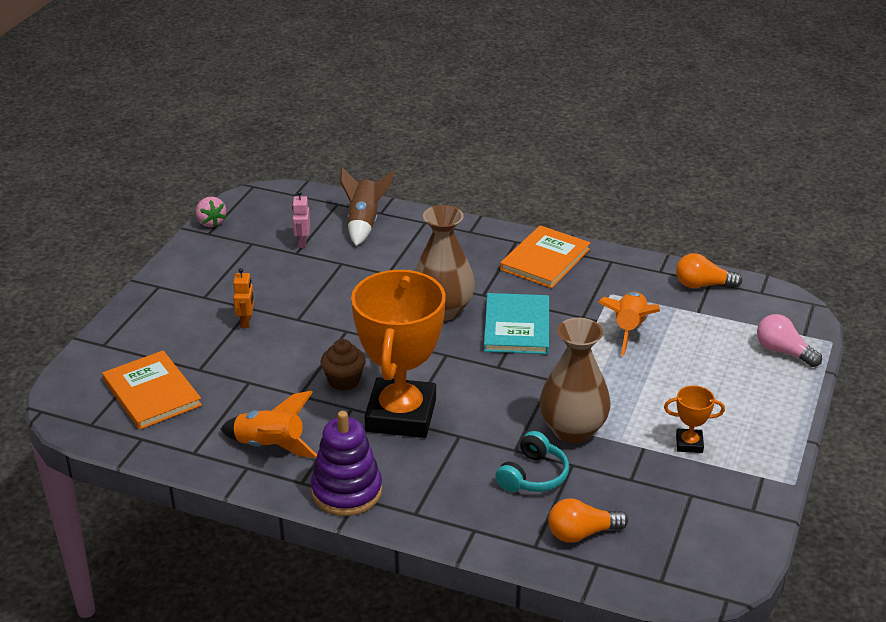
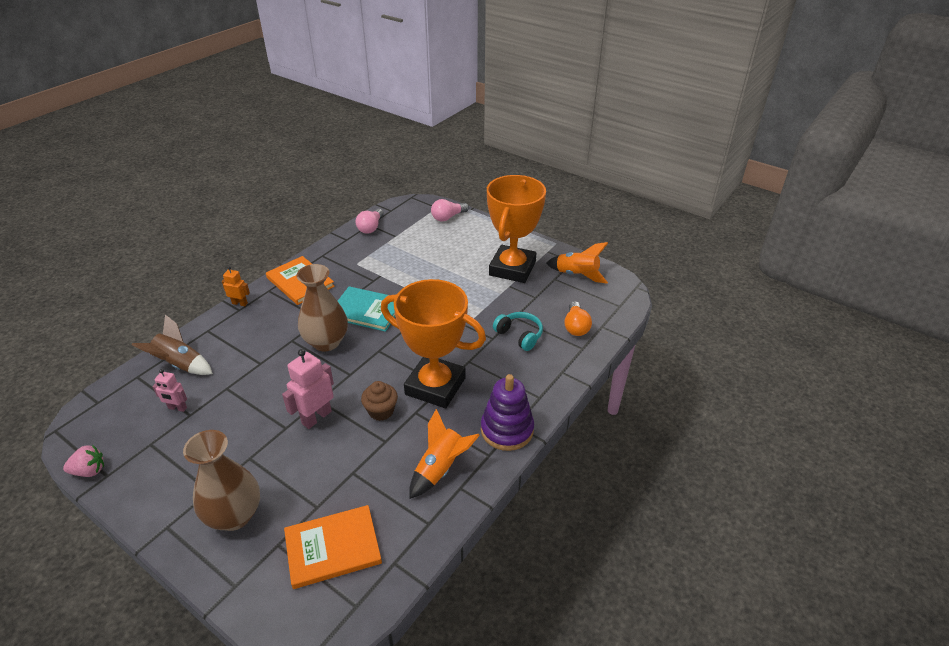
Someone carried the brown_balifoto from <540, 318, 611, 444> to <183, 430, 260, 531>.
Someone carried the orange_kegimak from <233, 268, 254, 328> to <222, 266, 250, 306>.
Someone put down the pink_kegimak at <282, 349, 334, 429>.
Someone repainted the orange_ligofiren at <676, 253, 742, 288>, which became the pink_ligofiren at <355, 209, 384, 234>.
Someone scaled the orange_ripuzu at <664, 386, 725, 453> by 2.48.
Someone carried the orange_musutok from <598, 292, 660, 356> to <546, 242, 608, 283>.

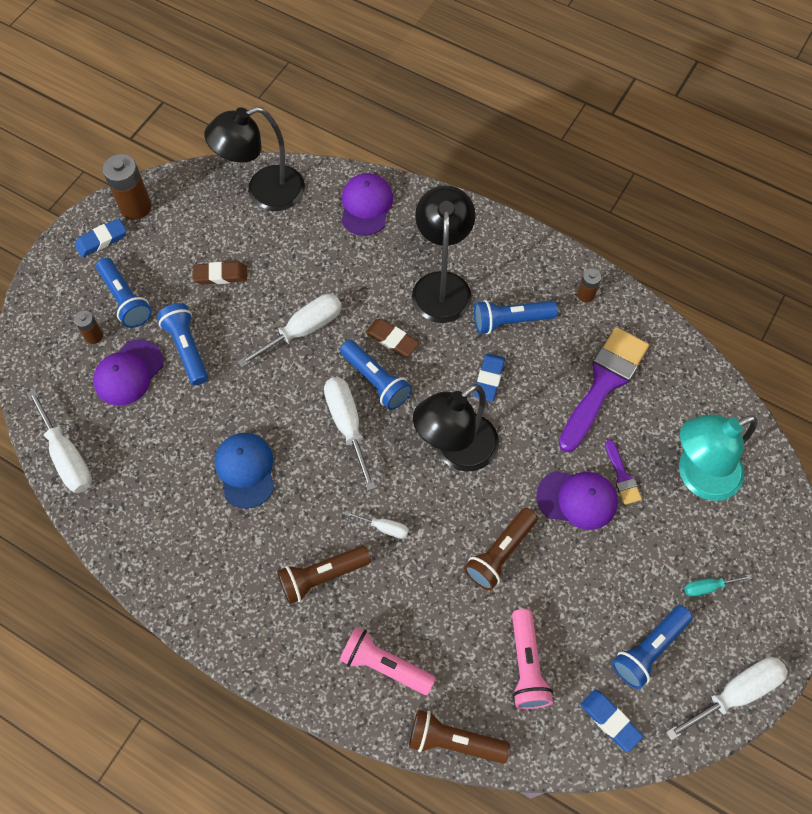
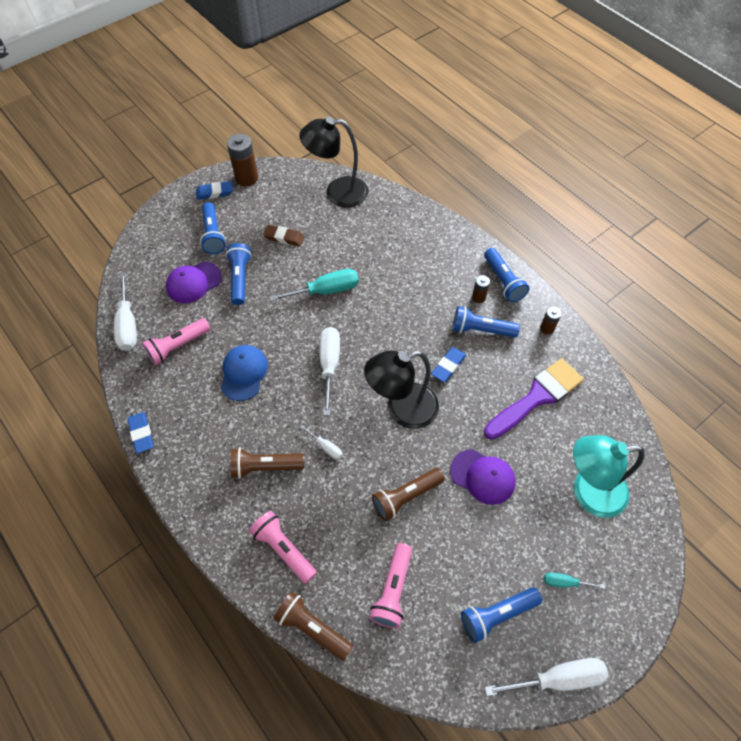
Someone carried the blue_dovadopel from <580, 690, 643, 752> to <128, 412, 154, 454>.
Someone put down the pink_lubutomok at <142, 318, 210, 365>.
Someone repainted the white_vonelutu at <238, 294, 342, 367>, which became the turquoise_vonelutu at <269, 269, 359, 301>.
Someone carried the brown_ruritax from <74, 310, 103, 344> to <472, 275, 490, 303>.
Someone carried the blue_lubutomok from <340, 340, 412, 410> to <484, 248, 530, 302>.
Someone took away the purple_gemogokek at <341, 173, 393, 236>.
Someone took away the brown_dovadopel at <365, 319, 419, 357>.
Someone took away the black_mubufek at <412, 185, 475, 323>.
Someone took away the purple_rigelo at <605, 440, 642, 505>.

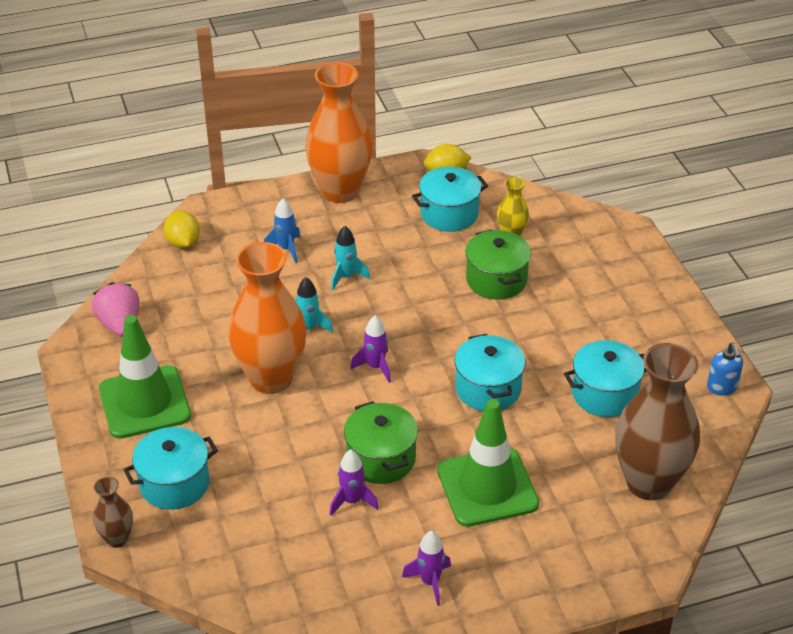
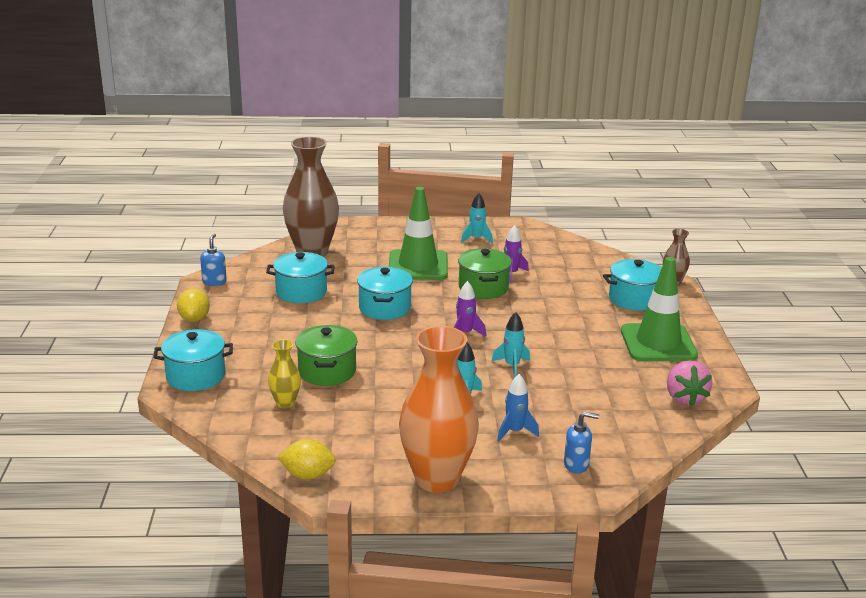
Someone carried the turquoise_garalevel from <412, 167, 488, 232> to <153, 329, 233, 391>.
Someone carried the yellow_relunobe from <164, 210, 200, 249> to <177, 288, 210, 322>.
Someone repainted the purple_musutok at <402, 531, 451, 606>, which became the turquoise_musutok at <461, 193, 493, 244>.
Someone put down the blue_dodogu at <564, 412, 599, 474>.
Someone took away the orange_balifoto at <228, 242, 307, 394>.

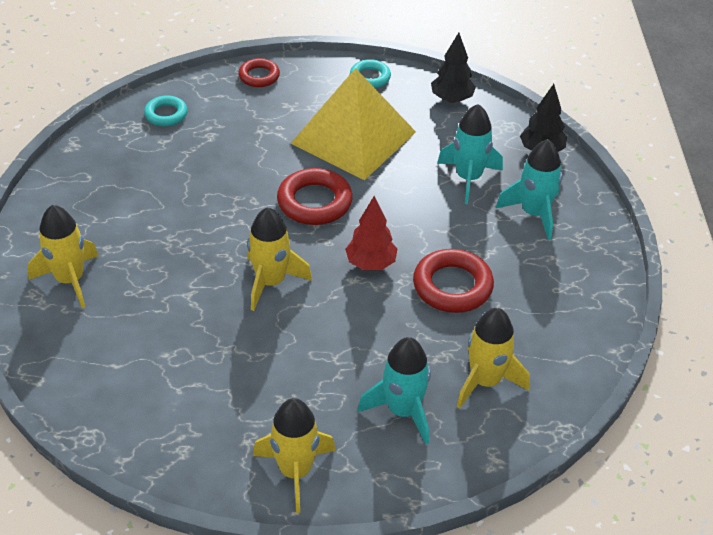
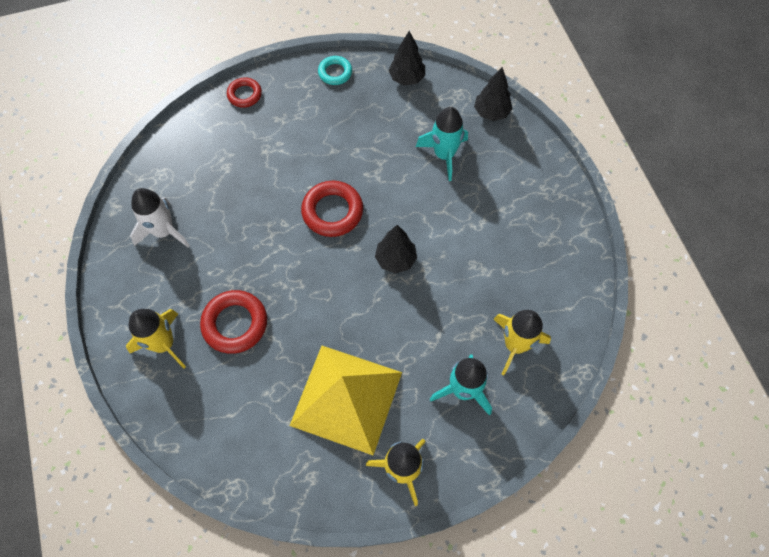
Someone put down the white_musutok at <130, 188, 190, 248>.
Someone carried the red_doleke from <413, 249, 494, 313> to <200, 290, 267, 354>.
Someone carried the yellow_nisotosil from <290, 68, 416, 180> to <290, 346, 402, 455>.
Someone repainted the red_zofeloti at <345, 196, 397, 270>, which became the black_zofeloti at <375, 225, 417, 274>.
Someone took away the turquoise_doleke at <144, 95, 188, 126>.
Someone took away the yellow_musutok at <247, 207, 312, 311>.
Someone took away the turquoise_musutok at <496, 139, 562, 240>.

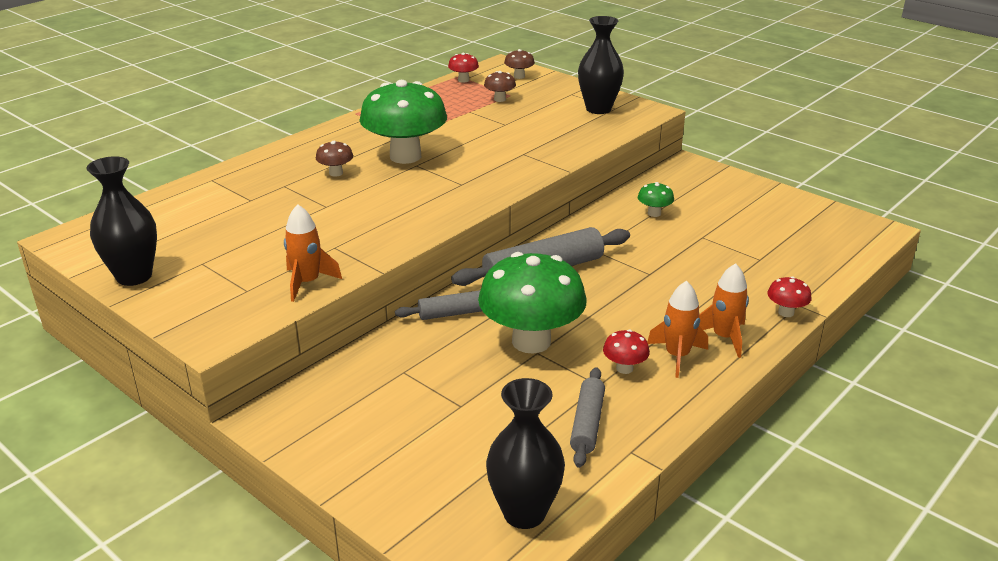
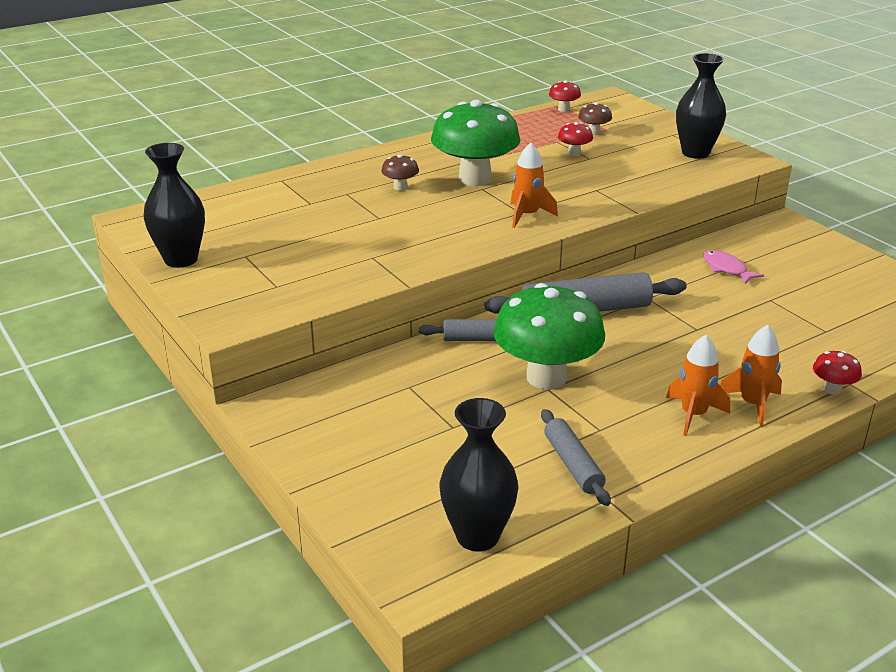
Someone carried the orange_musutok from <284, 204, 342, 302> to <510, 143, 558, 228>.
Someone rotated the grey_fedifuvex at <570, 367, 605, 468> by 45 degrees counterclockwise.
Someone carried the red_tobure from <603, 330, 650, 374> to <558, 122, 593, 156>.
Someone swapped the green_tobure at <638, 182, 674, 217> for the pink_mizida at <703, 250, 764, 284>.
Someone took away the brown_tobure at <504, 49, 535, 79>.

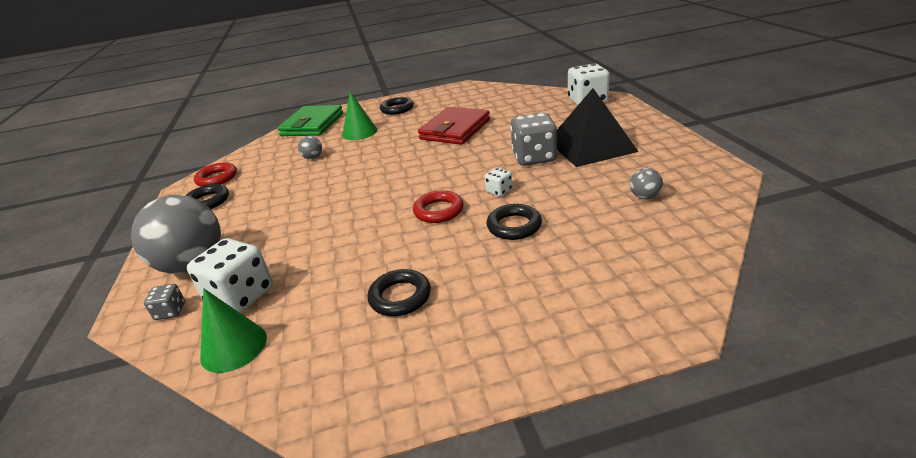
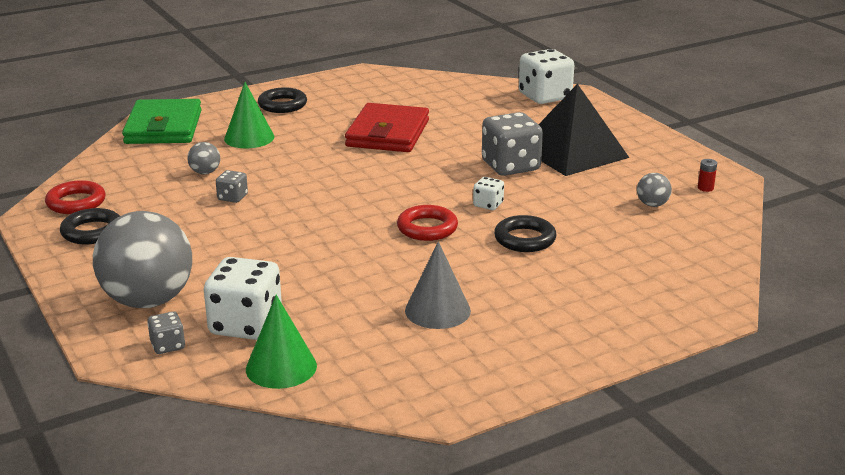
Someone put down the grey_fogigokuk at <216, 170, 248, 203>.
Someone swapped the black_doleke at <367, 269, 431, 316> for the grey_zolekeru at <405, 242, 471, 329>.
Someone put down the red_ruritax at <698, 159, 717, 192>.

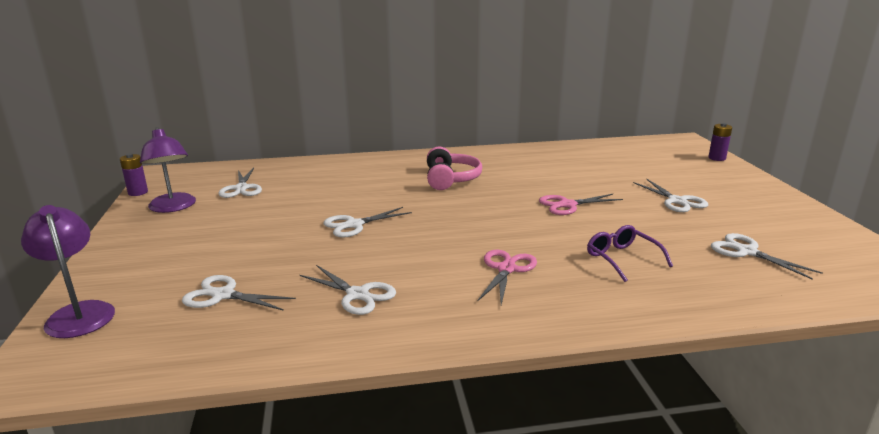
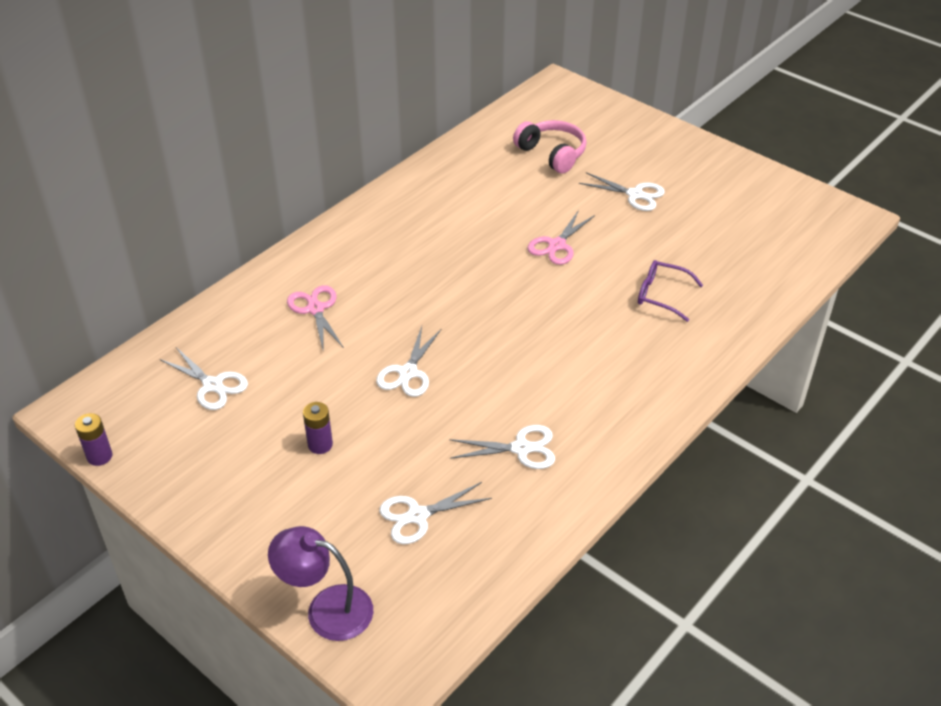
Someone carried the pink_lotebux from <477, 249, 537, 305> to <287, 285, 344, 349>.
Someone carried the purple_ruritax from <708, 123, 732, 161> to <303, 402, 333, 454>.
Someone carried the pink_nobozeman from <427, 147, 482, 190> to <513, 120, 587, 173>.
Someone took away the purple_mubufek at <140, 127, 196, 213>.
Someone took away the white_lotebux at <711, 233, 823, 280>.

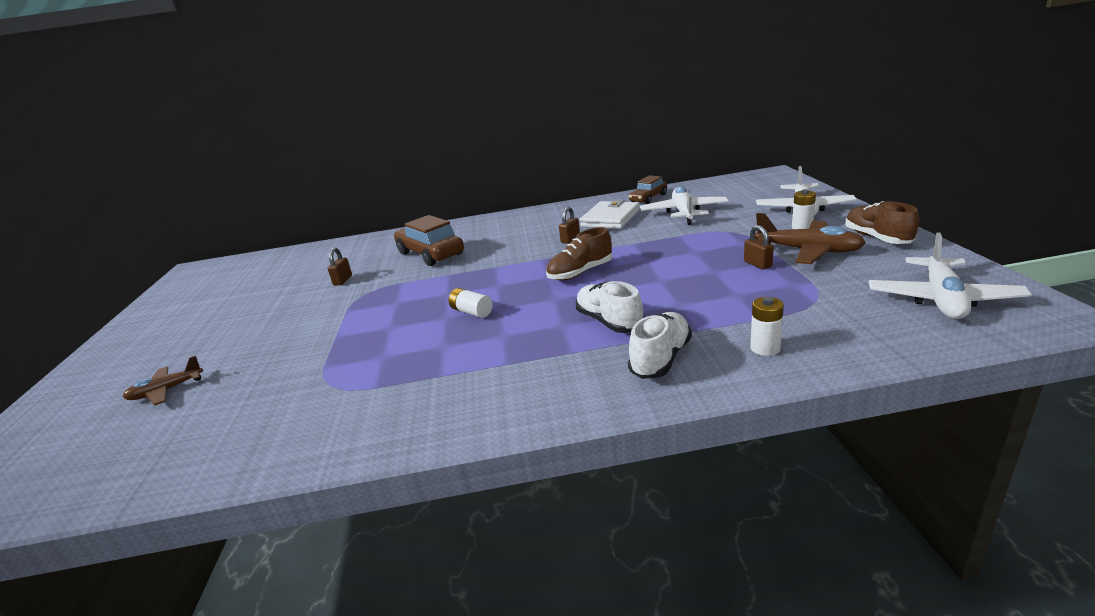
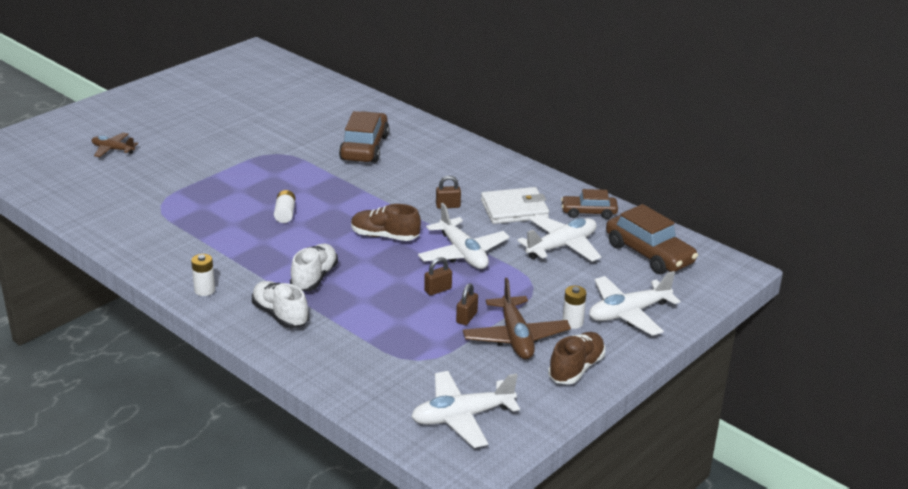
Someone carried the white_ruritax from <750, 297, 784, 356> to <191, 254, 215, 296>.
Someone rotated the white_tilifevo at <628, 312, 692, 379> by 120 degrees counterclockwise.
Someone put down the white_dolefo at <418, 203, 510, 269>.
Someone carried the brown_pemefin from <327, 248, 352, 285> to <424, 257, 452, 296>.
Someone put down the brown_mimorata at <606, 204, 698, 274>.

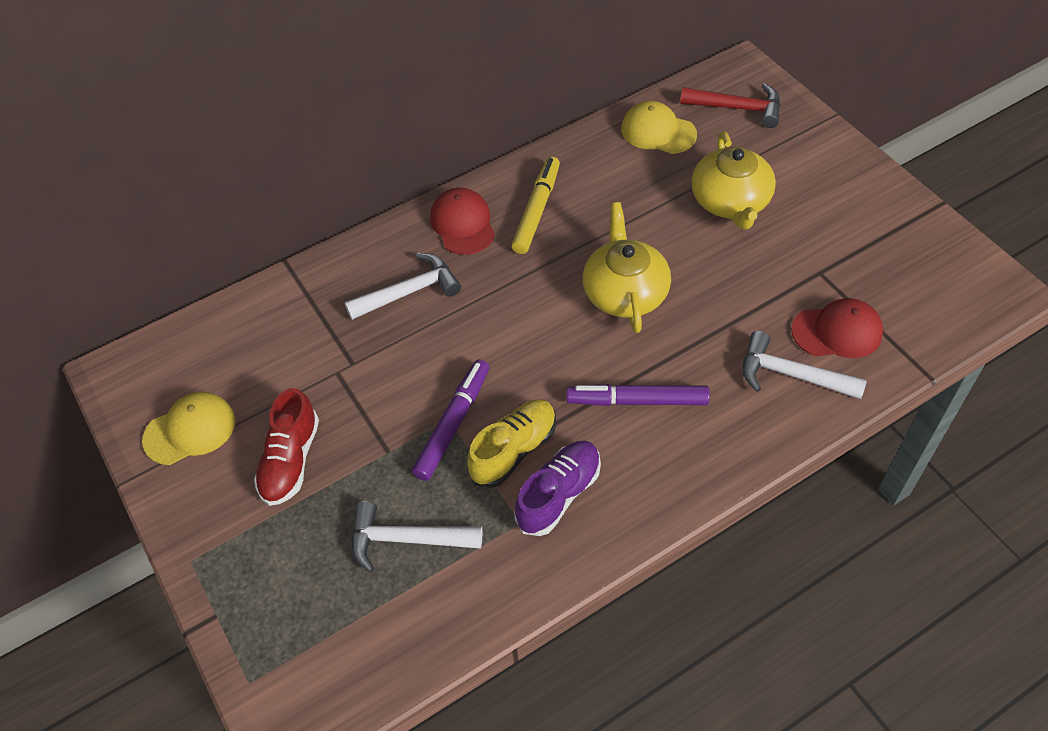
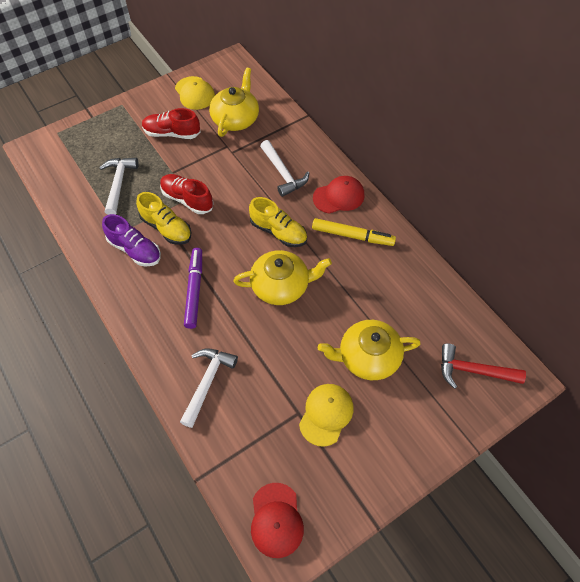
Someone swapped the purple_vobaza at <412, 359, 489, 481> for the red_tilifevo at <160, 174, 214, 214>.
Someone put down the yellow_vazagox at <209, 68, 259, 137>.
Someone put down the yellow_tilifevo at <249, 197, 307, 247>.
Someone carried the red_gemogokek from <791, 298, 883, 358> to <251, 483, 304, 558>.
Someone carried the yellow_gemogokek from <621, 101, 697, 154> to <299, 384, 353, 446>.
Someone rotated the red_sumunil at <680, 83, 781, 128> by 90 degrees clockwise.

